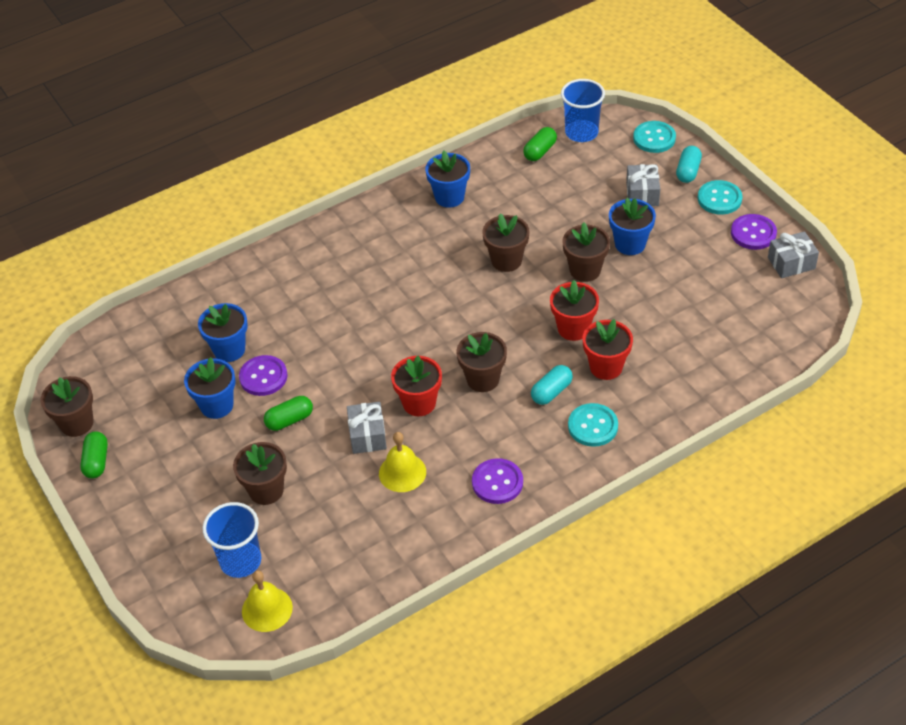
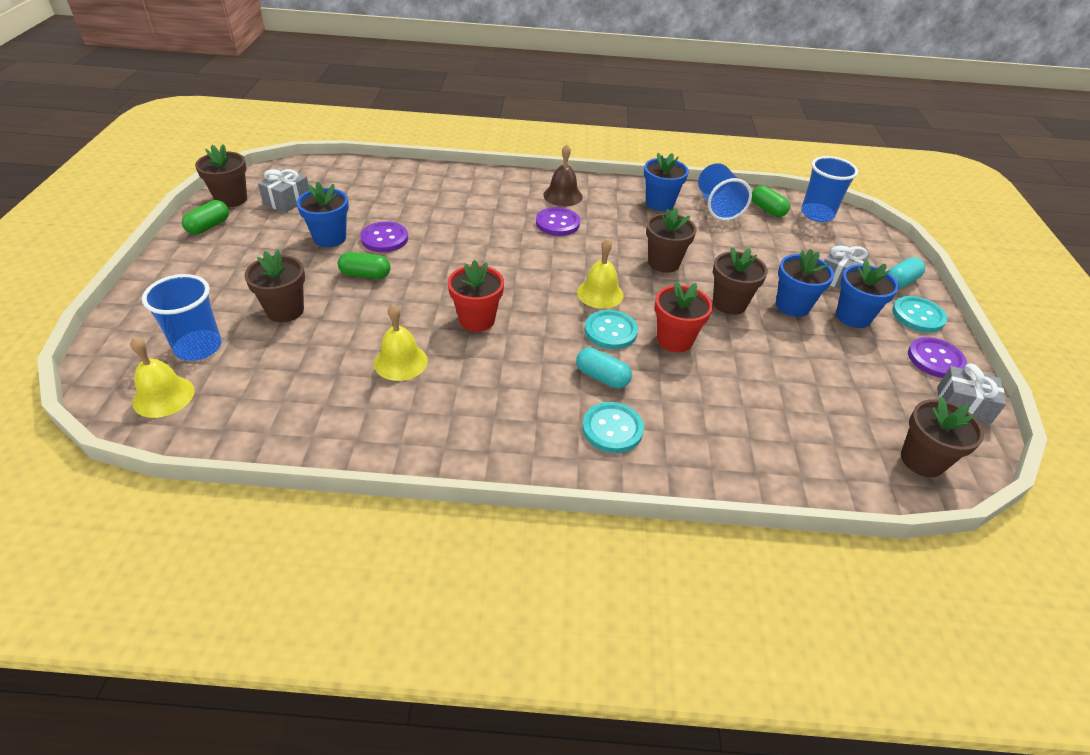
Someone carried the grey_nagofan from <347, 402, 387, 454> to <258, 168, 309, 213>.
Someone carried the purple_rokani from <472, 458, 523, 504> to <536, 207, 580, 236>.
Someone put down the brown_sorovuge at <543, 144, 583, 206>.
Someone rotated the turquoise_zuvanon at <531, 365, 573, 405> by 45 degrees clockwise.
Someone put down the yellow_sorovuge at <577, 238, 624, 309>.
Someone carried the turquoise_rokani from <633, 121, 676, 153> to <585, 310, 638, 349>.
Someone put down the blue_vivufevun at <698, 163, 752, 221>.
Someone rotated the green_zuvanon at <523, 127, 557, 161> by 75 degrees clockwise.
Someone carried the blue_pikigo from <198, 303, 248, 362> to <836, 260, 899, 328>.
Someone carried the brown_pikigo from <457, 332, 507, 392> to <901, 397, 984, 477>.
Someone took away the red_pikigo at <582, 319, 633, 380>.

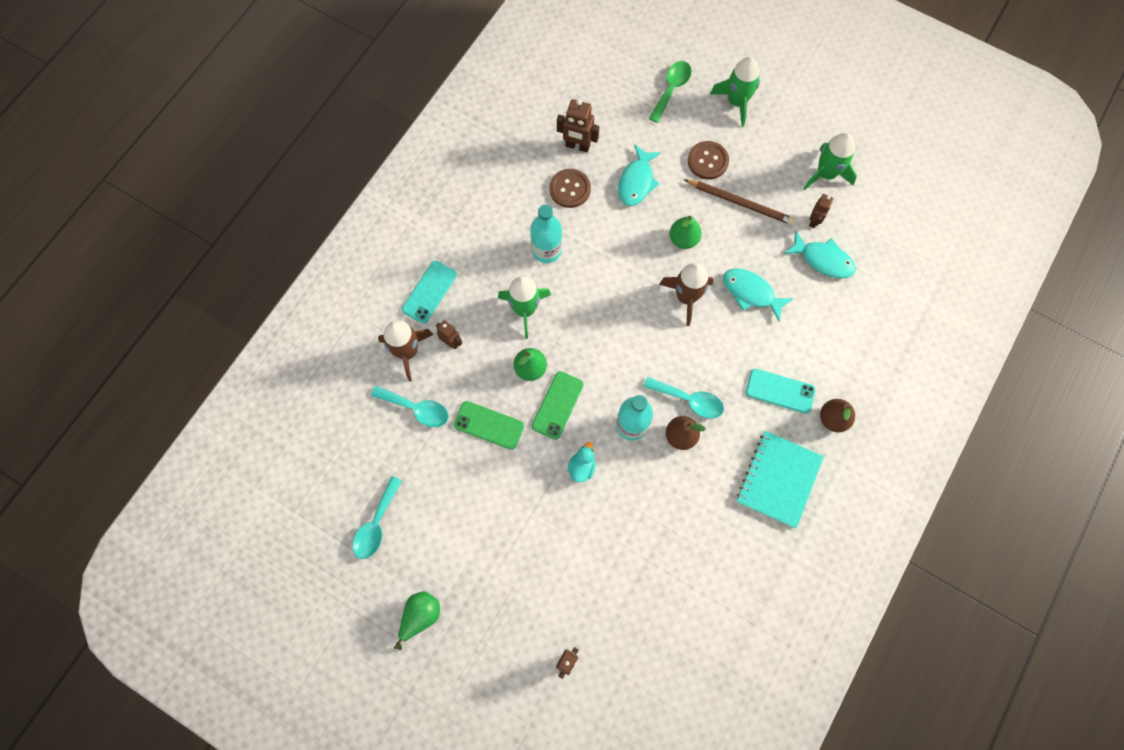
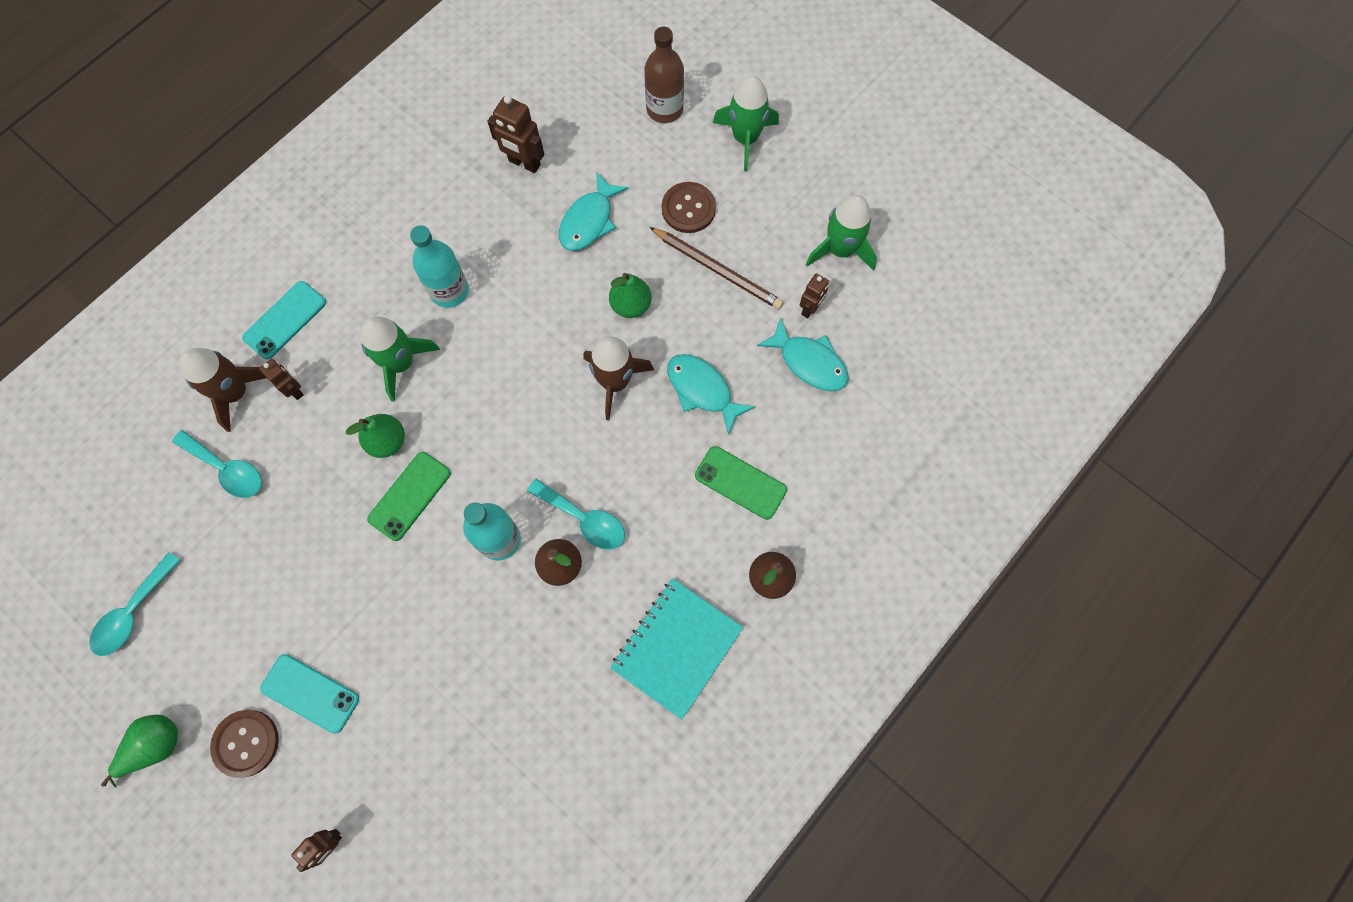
Someone carried the brown_rokani from <549, 169, 591, 208> to <210, 710, 279, 778>.
Someone carried the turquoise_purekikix from <746, 369, 816, 414> to <260, 654, 359, 734>.
Someone swapped the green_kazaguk at <649, 61, 692, 123> for the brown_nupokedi at <644, 27, 684, 123>.
Someone carried the green_purekikix from <454, 401, 524, 450> to <695, 446, 787, 520>.
Someone took away the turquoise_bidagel at <568, 442, 596, 483>.

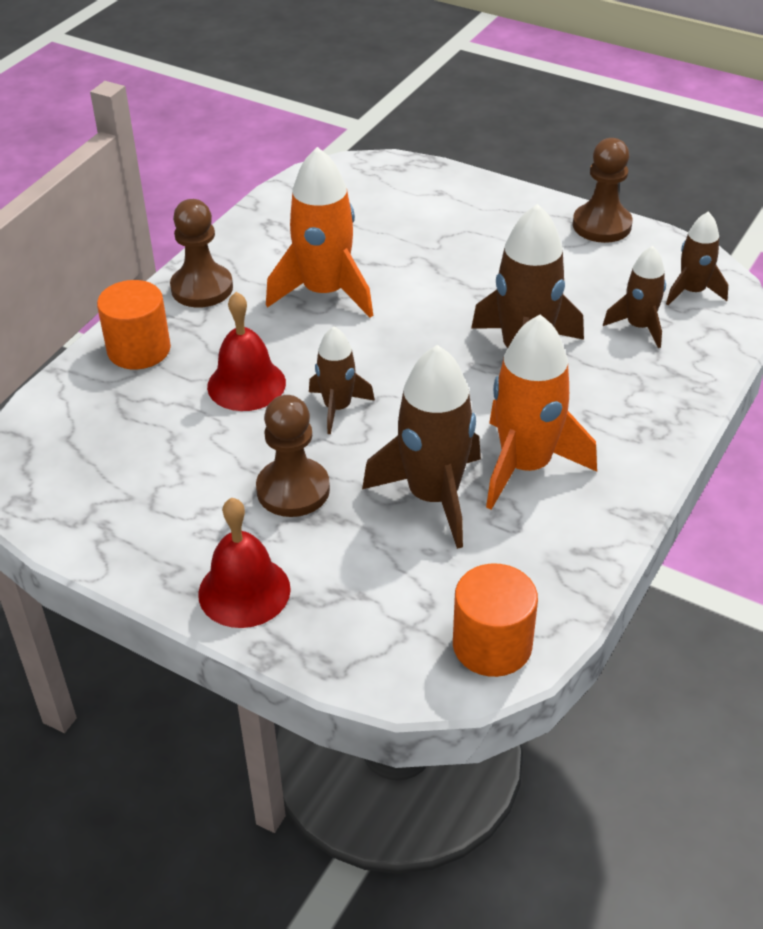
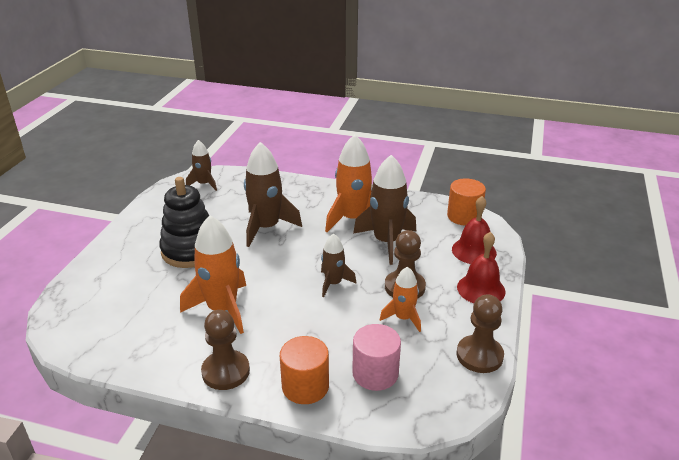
Someone put down the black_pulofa at <159, 177, 209, 268>.
Someone put down the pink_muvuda at <352, 324, 401, 391>.
Someone put down the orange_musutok at <380, 266, 421, 332>.
Someone carried the red_sorovuge from <207, 292, 286, 411> to <452, 196, 497, 264>.
Someone carried the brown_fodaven from <573, 138, 633, 243> to <457, 294, 504, 373>.
Someone took away the brown_musutok at <603, 246, 666, 348>.

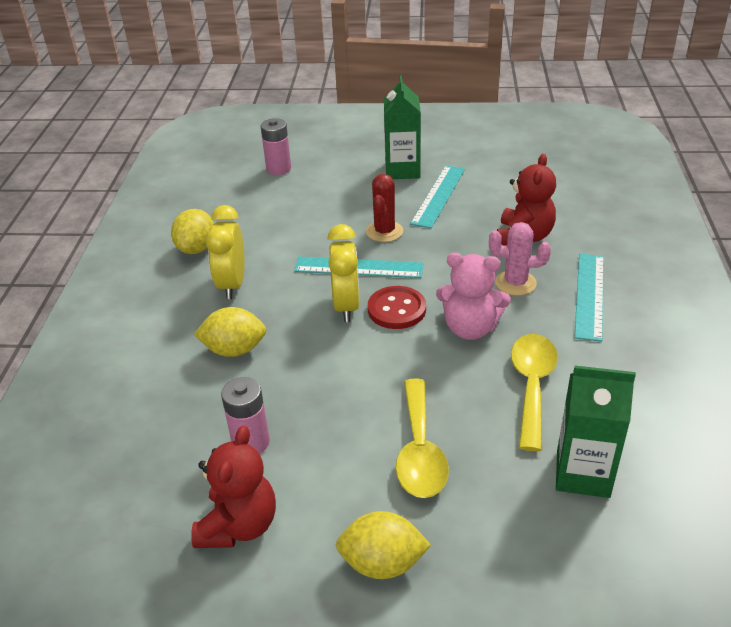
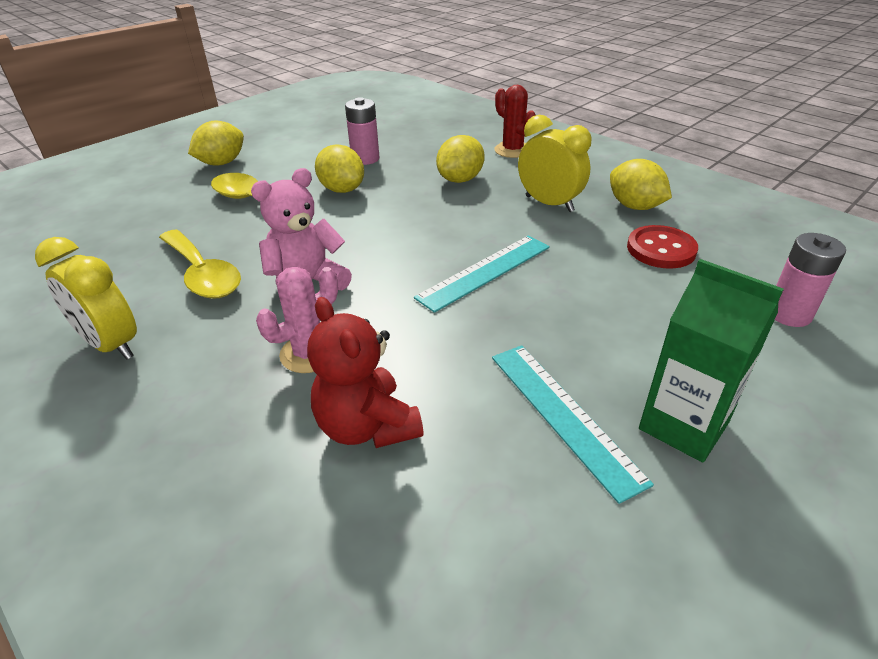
Someone carried the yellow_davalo from <328, 224, 360, 322> to <35, 237, 137, 360>.
Someone put down the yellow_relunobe at <315, 144, 364, 193>.
Someone carried the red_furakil from <366, 174, 403, 242> to <494, 85, 536, 158>.
Someone carried the red_rokani from <368, 286, 426, 329> to <627, 225, 698, 268>.
Someone took away the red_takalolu at <191, 426, 276, 548>.
Someone took away the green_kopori at <556, 366, 636, 498>.
Someone took away the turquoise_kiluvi at <574, 254, 604, 342>.

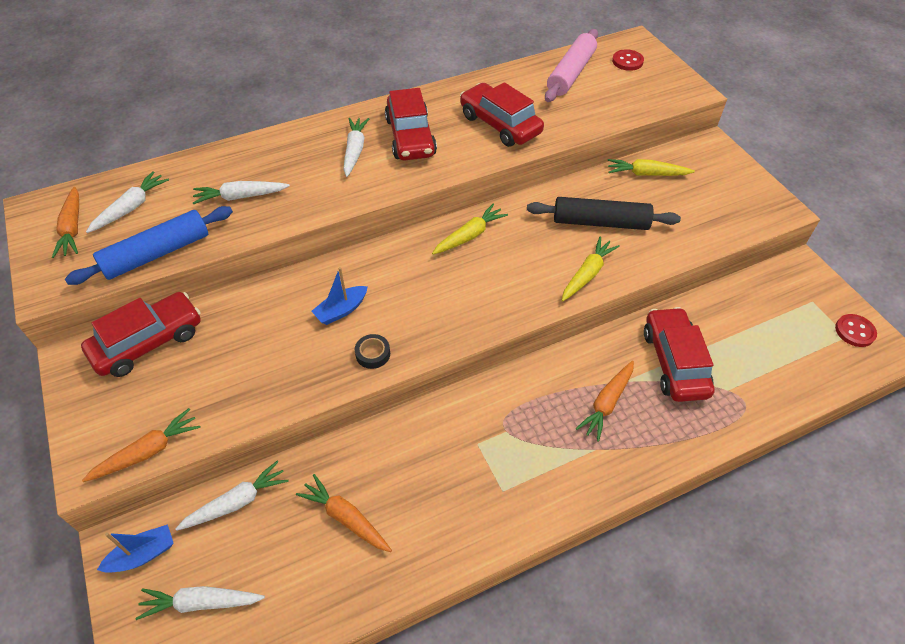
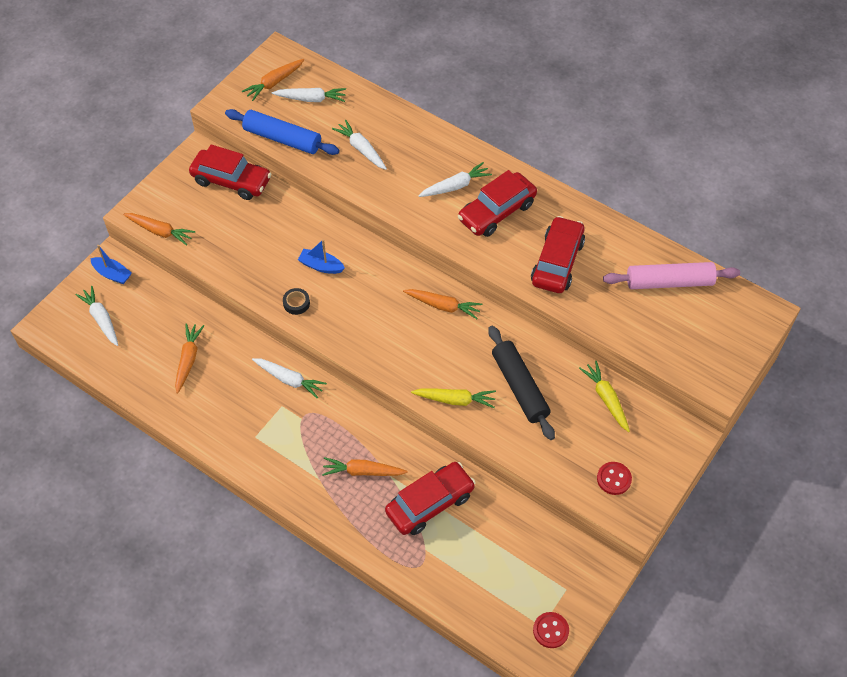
Someone carried the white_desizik from <175, 461, 289, 531> to <252, 358, 327, 399>.
Someone repainted the yellow_desizik at <432, 204, 508, 255>, which became the orange_desizik at <403, 289, 482, 319>.
Someone carried the red_rokani from <612, 49, 644, 71> to <597, 462, 632, 495>.

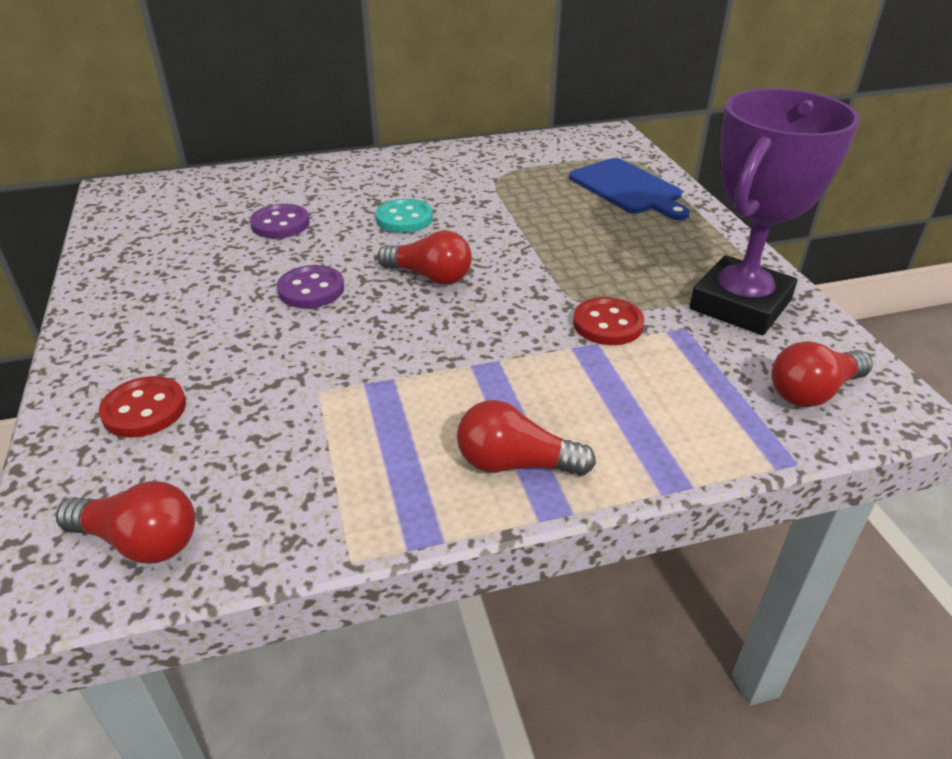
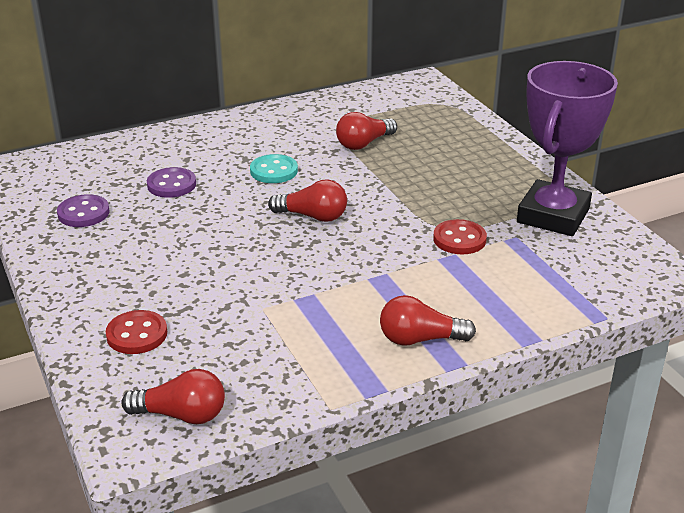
Someone carried the purple_rokani from <277, 265, 344, 308> to <57, 194, 110, 227>.
Someone carried the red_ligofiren from <771, 341, 873, 407> to <336, 112, 397, 150>.
Someone took away the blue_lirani at <569, 158, 690, 220>.

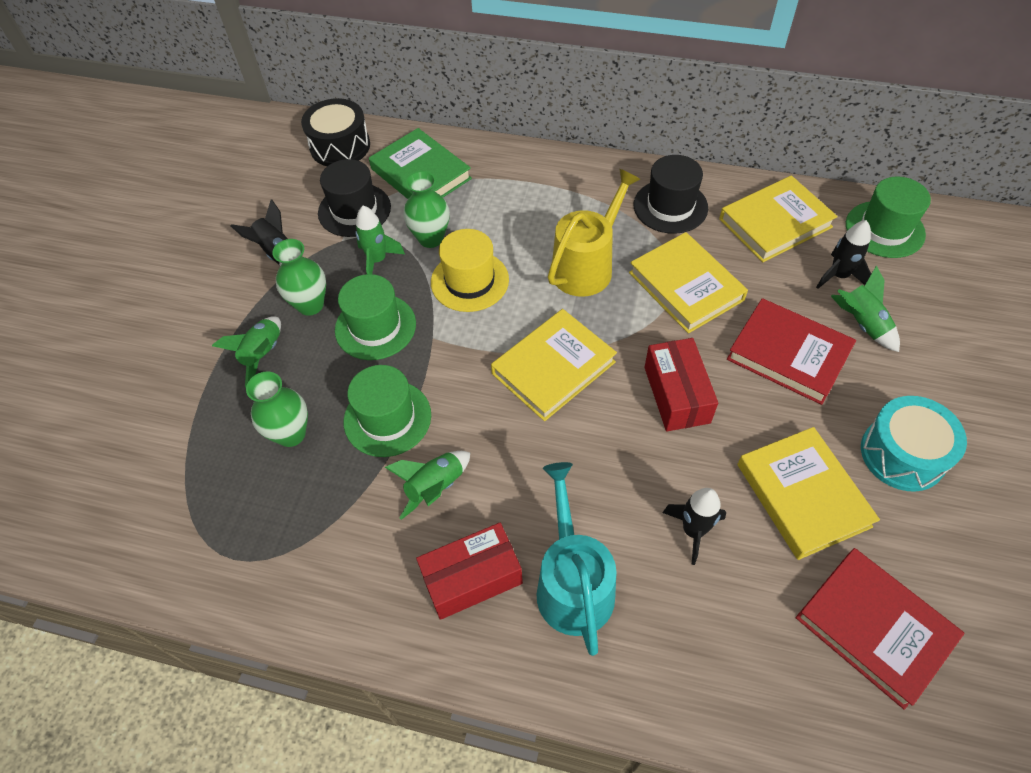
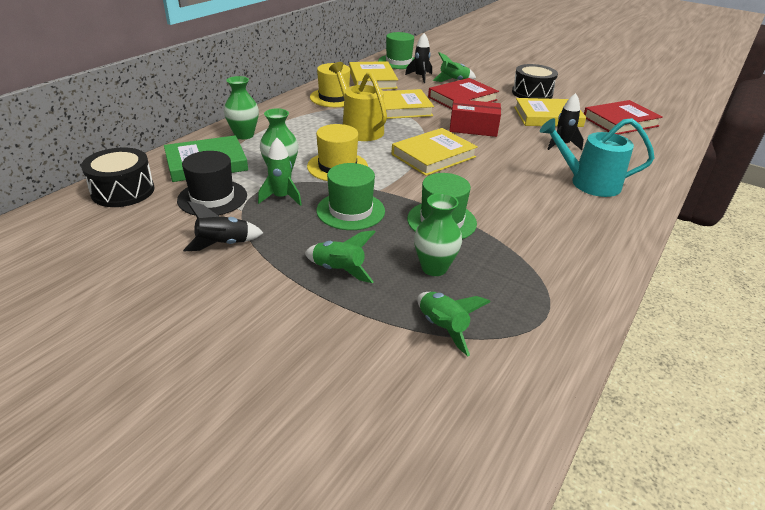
Someone carried the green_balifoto from <272, 239, 326, 316> to <224, 76, 259, 139>.
Someone repainted the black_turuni at <634, 155, 708, 234>, which became the yellow_turuni at <310, 63, 350, 107>.
Someone rotated the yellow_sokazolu at <491, 309, 617, 421> by 75 degrees clockwise.
Someone carried the green_musutok from <385, 451, 470, 520> to <417, 292, 490, 356>.
Someone repainted the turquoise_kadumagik at <861, 396, 967, 492>, which became the black_kadumagik at <512, 64, 558, 99>.
Someone took away the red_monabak at <416, 523, 523, 620>.

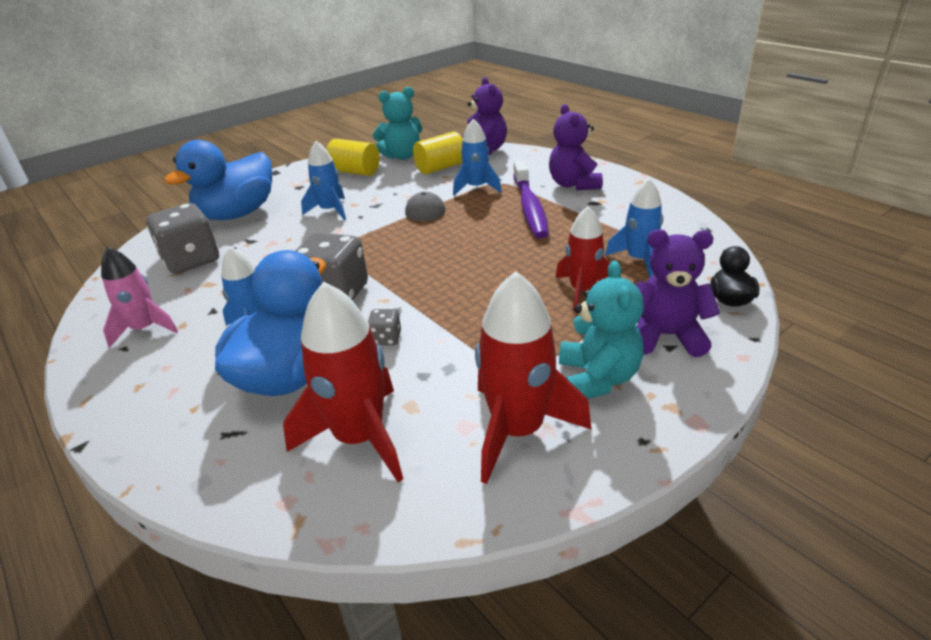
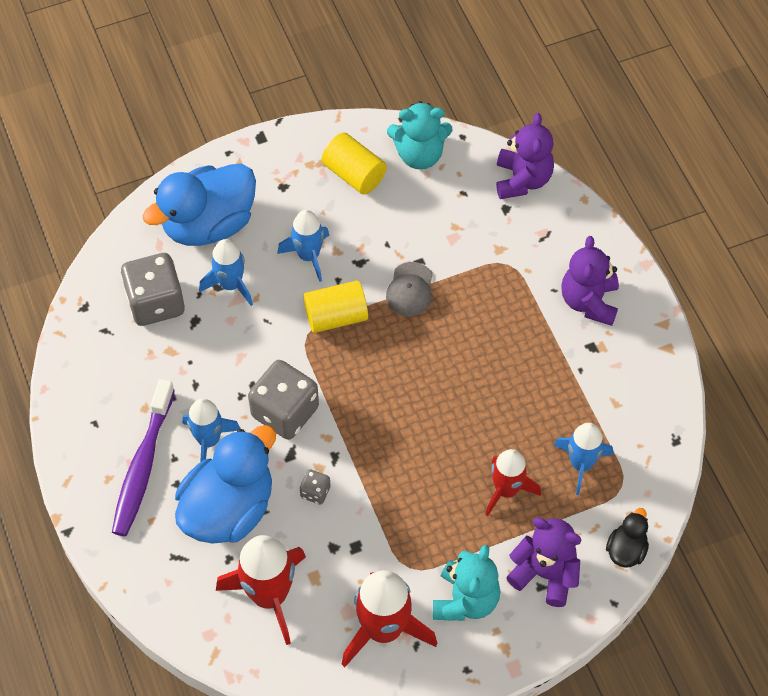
Someone carried the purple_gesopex from <513, 160, 549, 239> to <112, 379, 175, 536>.
Someone carried the blue_musutok from <453, 119, 502, 195> to <199, 239, 253, 306>.
Someone carried the yellow_muvuda from <413, 132, 463, 174> to <303, 280, 368, 333>.
Someone took away the pink_musutok at <101, 247, 178, 348>.

